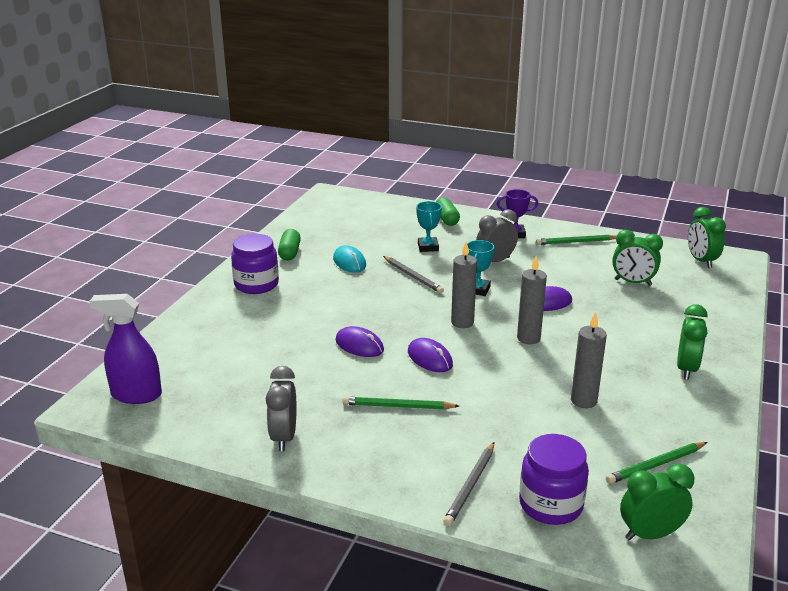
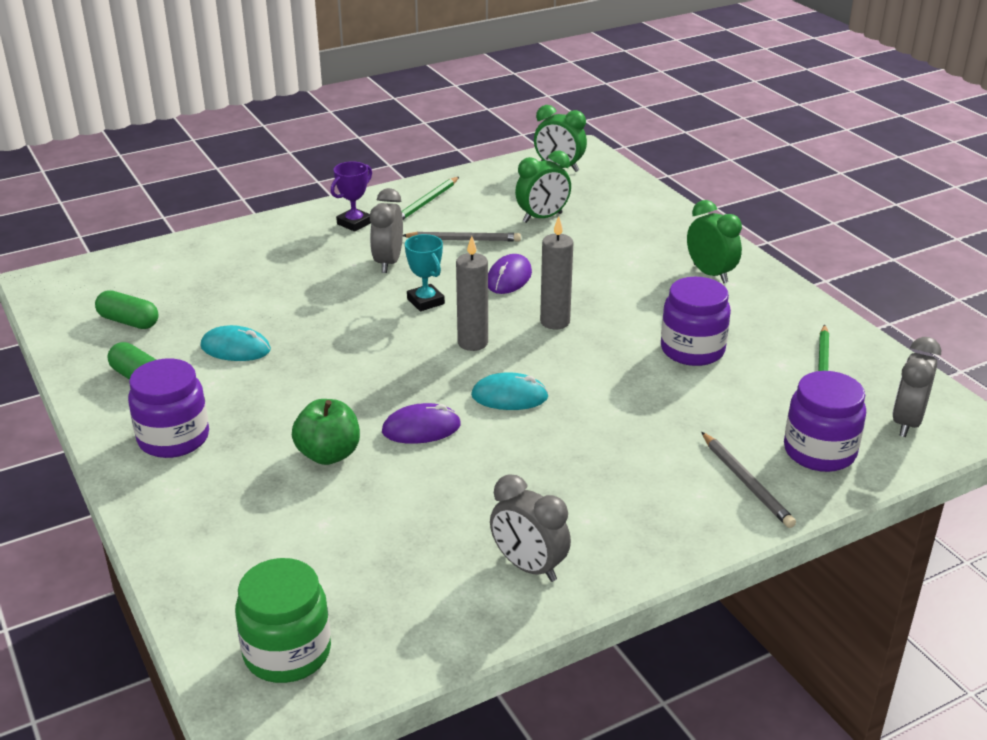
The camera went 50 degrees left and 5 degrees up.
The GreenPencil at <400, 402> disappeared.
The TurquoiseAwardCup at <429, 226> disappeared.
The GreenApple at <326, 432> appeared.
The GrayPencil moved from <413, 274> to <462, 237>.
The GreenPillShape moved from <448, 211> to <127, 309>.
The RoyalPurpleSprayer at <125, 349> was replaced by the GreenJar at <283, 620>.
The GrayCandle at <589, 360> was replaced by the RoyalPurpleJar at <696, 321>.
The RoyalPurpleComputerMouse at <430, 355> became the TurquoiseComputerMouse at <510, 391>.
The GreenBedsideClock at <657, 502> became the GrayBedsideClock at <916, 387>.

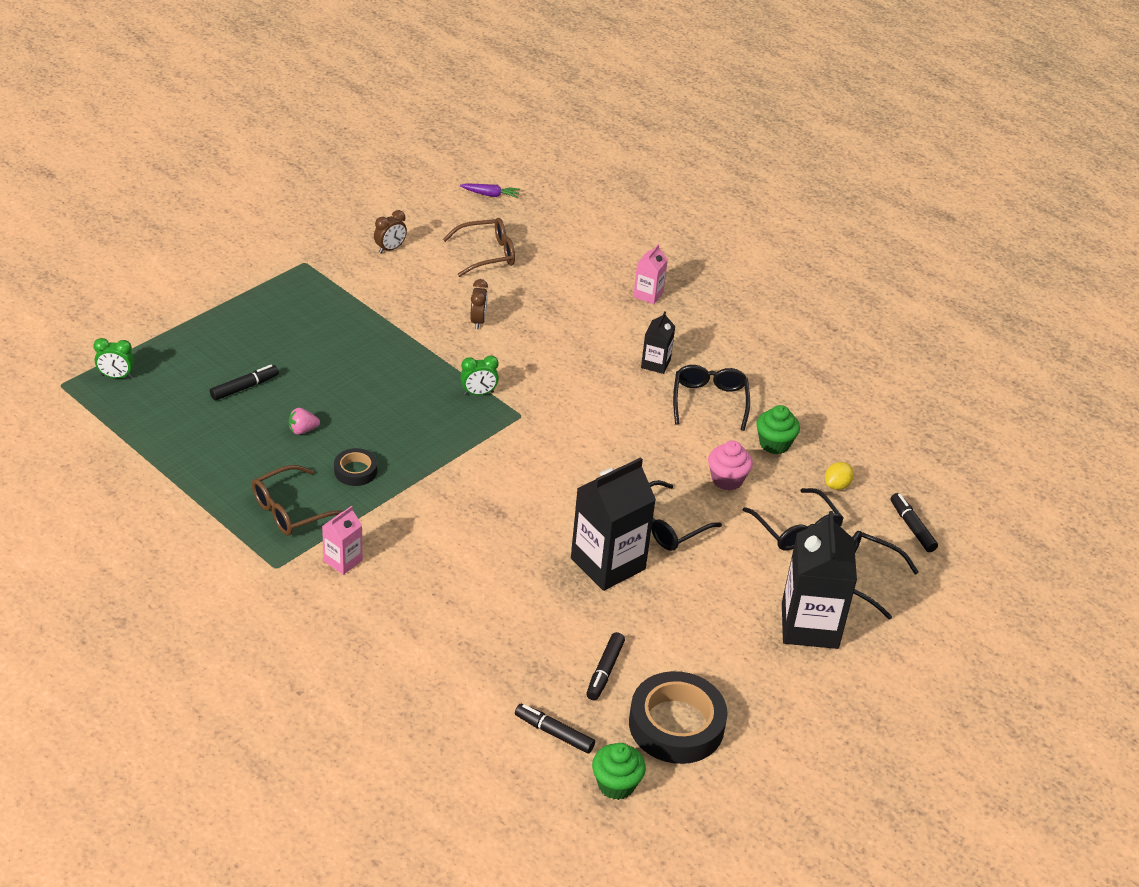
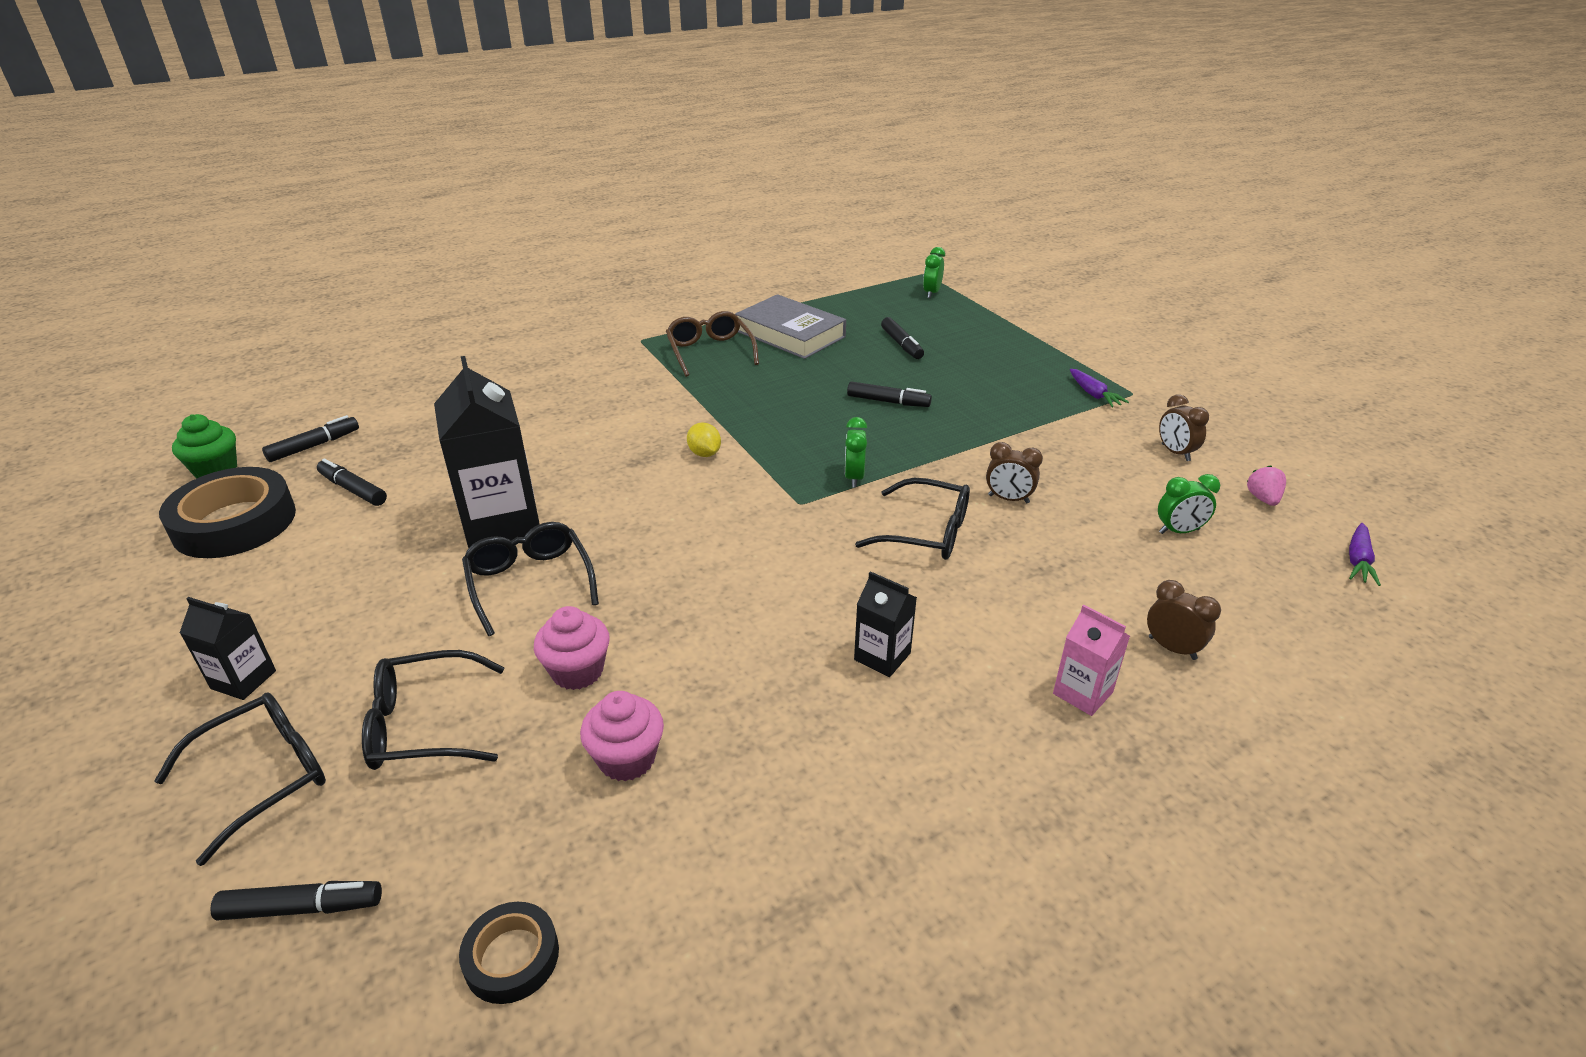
The camera went 110 degrees right and 5 degrees down.
The RosyCarton at <342, 540> disappeared.
The GrayBook at <790, 326> appeared.
The EbonyMarker at <889, 394> appeared.
The RoyalPurpleToyCarrot at <1099, 388> appeared.
The RussetBedsideClock at <1184, 620> appeared.
The RosyBerry moved from <304, 421> to <1266, 485>.
The EbonyTape moved from <355, 467> to <509, 953>.
The EbonyGlasses moved from <711, 398> to <912, 519>.
The BrightYellowCitrusFruit moved from <839, 476> to <704, 439>.
The RussetGlasses at <479, 247> was replaced by the GreenBedsideClock at <1189, 504>.
The GreenFairyCake at <778, 429> became the RosyFairyCake at <622, 736>.
The EbonyCarton at <819, 580> changed to 0.51 times the size.

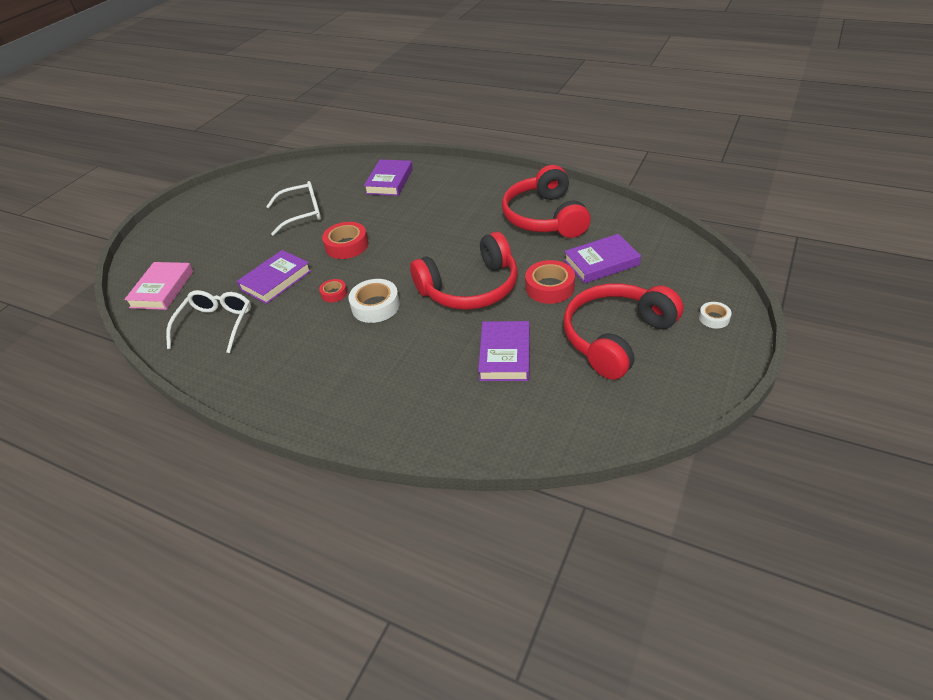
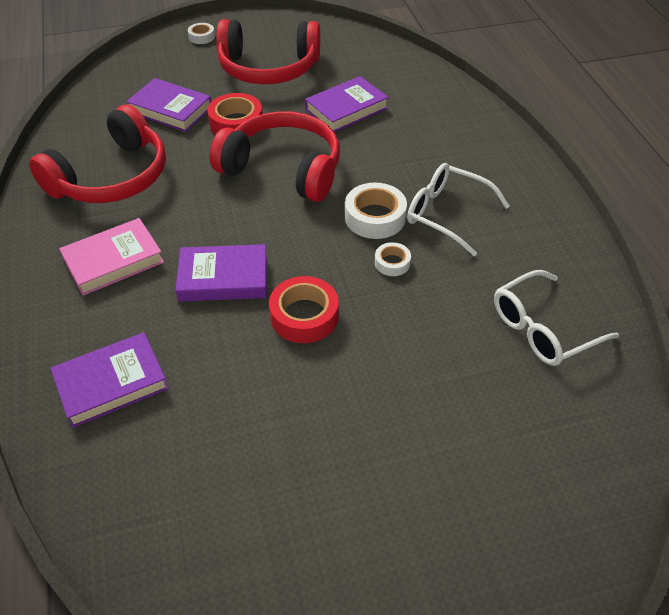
The camera went 135 degrees left and 5 degrees up.
The RosyBook moved from <158, 286> to <111, 257>.
The RoyalPurpleBook moved from <274, 277> to <221, 273>.
The WhiteGlasses moved from <293, 208> to <458, 209>.
The RedTape at <333, 290> became the WhiteTape at <393, 259>.

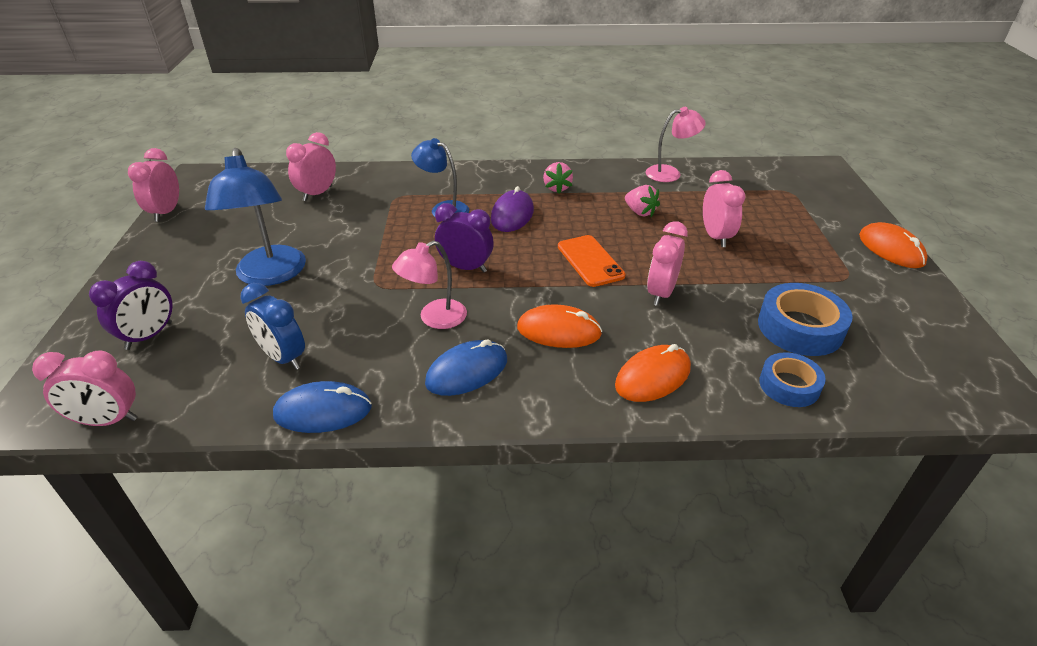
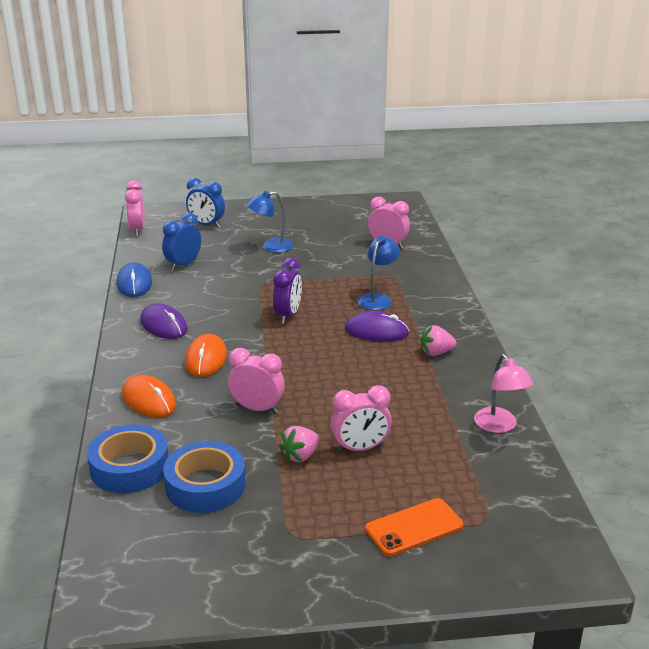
The camera went 85 degrees right and 10 degrees down.
The RosyBedsideClock at <153, 185> disappeared.
The RosyLamp at <429, 285> disappeared.
The OrangeComputerMouse at <893, 245> disappeared.
The OrangeSmartphone moved from <592, 261> to <414, 527>.
The RosyBerry moved from <642, 201> to <299, 444>.
The RoyalPurpleBedsideClock at <130, 305> became the CobaltBedsideClock at <205, 203>.
The CobaltComputerMouse at <466, 367> became the RoyalPurpleComputerMouse at <164, 321>.
The CobaltLamp at <255, 217> changed to 0.63 times the size.
The CobaltTape at <792, 379> changed to 1.56 times the size.

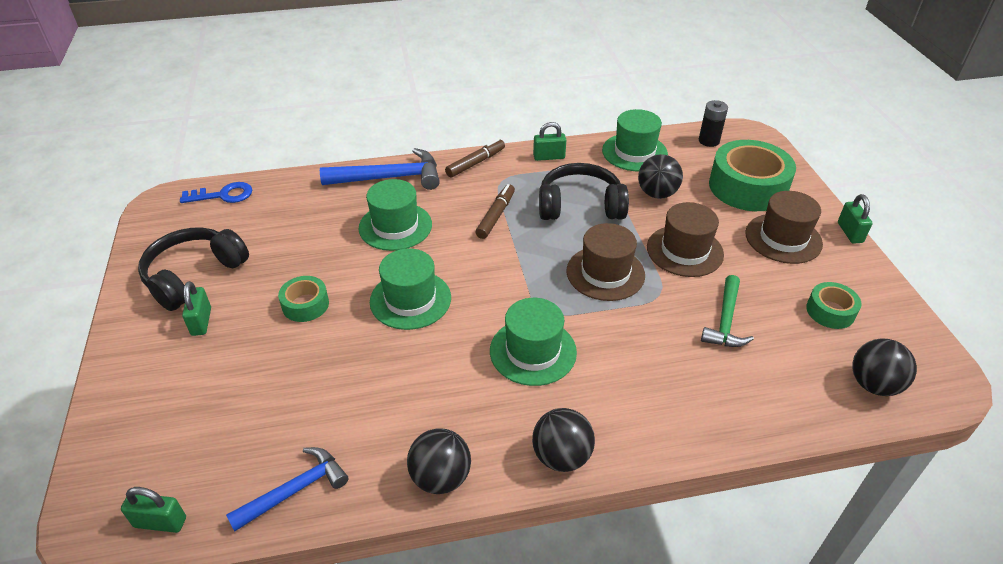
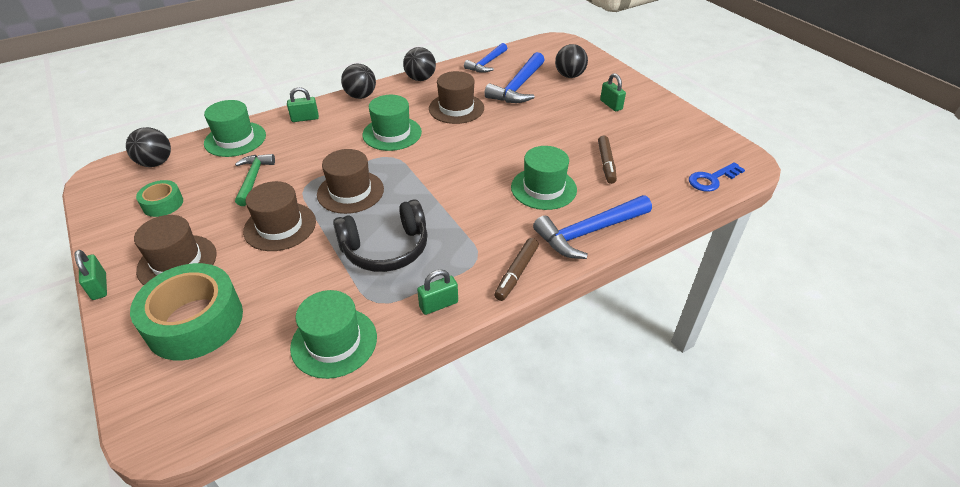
The camera went 160 degrees right and 0 degrees up.
The EbonyHeadphones at <193, 269> disappeared.
The GreenTape at <303, 299> disappeared.
The EbonyAaBattery at <713, 123> disappeared.
The RussetTopHat at <456, 97> appeared.
The CobaltHammer at <514, 77> appeared.
The GreenLock moved from <153, 510> to <303, 104>.
The GreenTopHat moved from <410, 289> to <235, 128>.
The RussetMarker moved from <495, 211> to <607, 160>.
The EbonySphere moved from <660, 176> to <571, 61>.

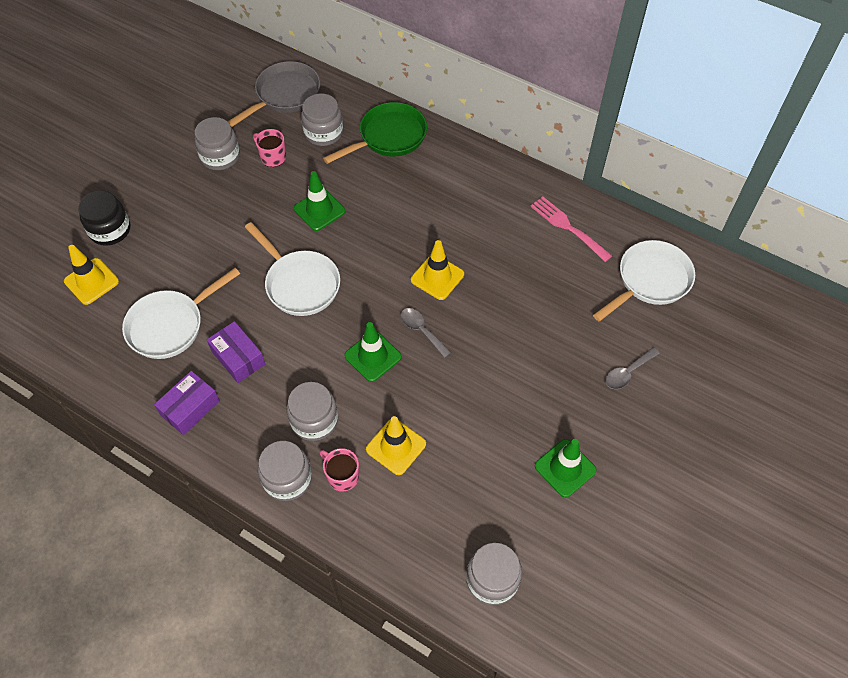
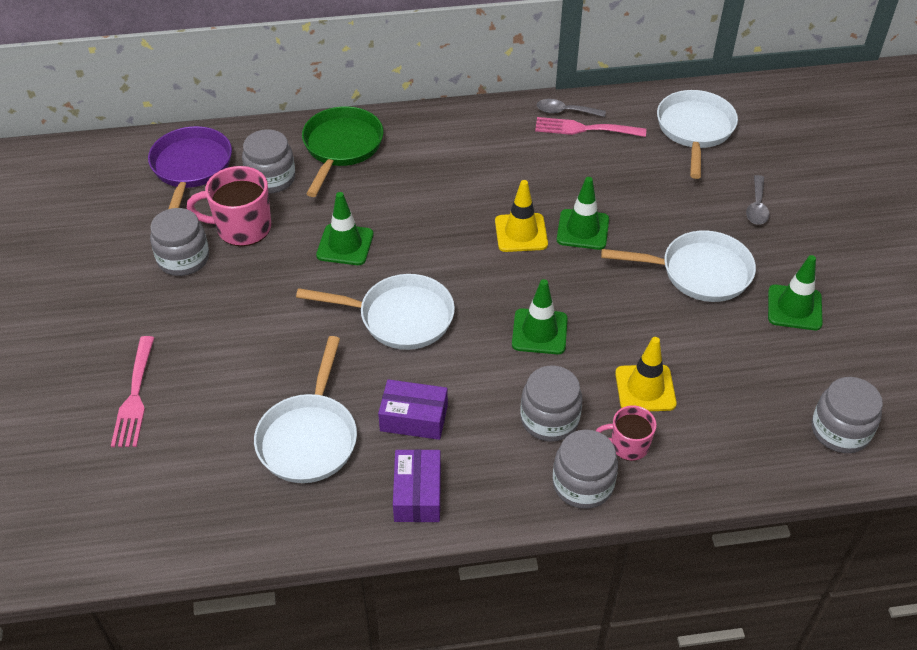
The camera went 40 degrees left and 10 degrees down.
The BrightYellowRoadCone at <91, 275> disappeared.
The GreenRoadCone at <583, 213> appeared.
The WhiteFryingPan at <678, 266> appeared.
The GrayTeaspoon moved from <426, 333> to <571, 108>.
The EbonyJar at <104, 218> was replaced by the RosyFork at <132, 391>.
The GrayFryingPan at <274, 94> became the RoyalPurpleFryingPan at <190, 167>.
The RosyMug at <269, 148> changed to 1.66 times the size.

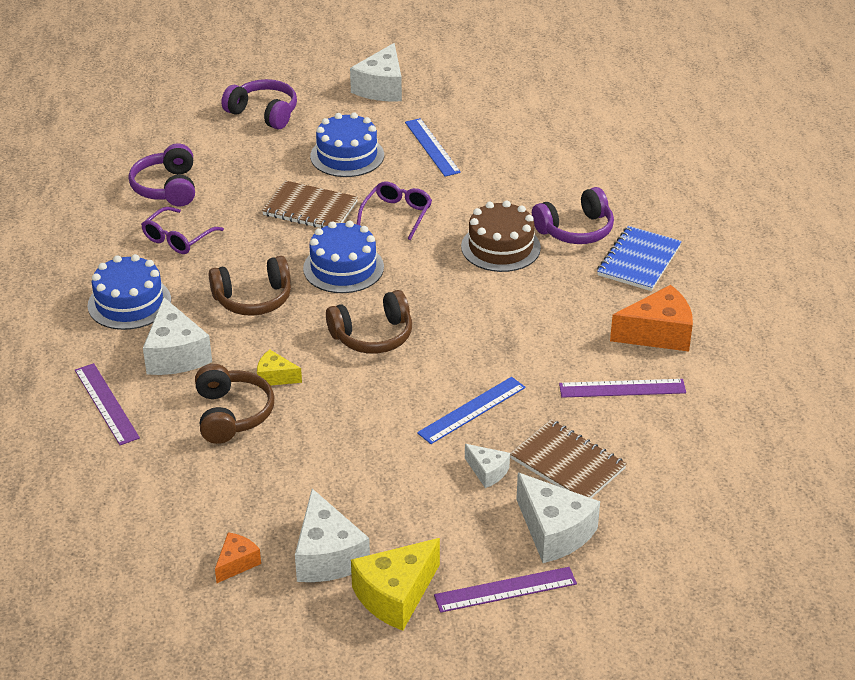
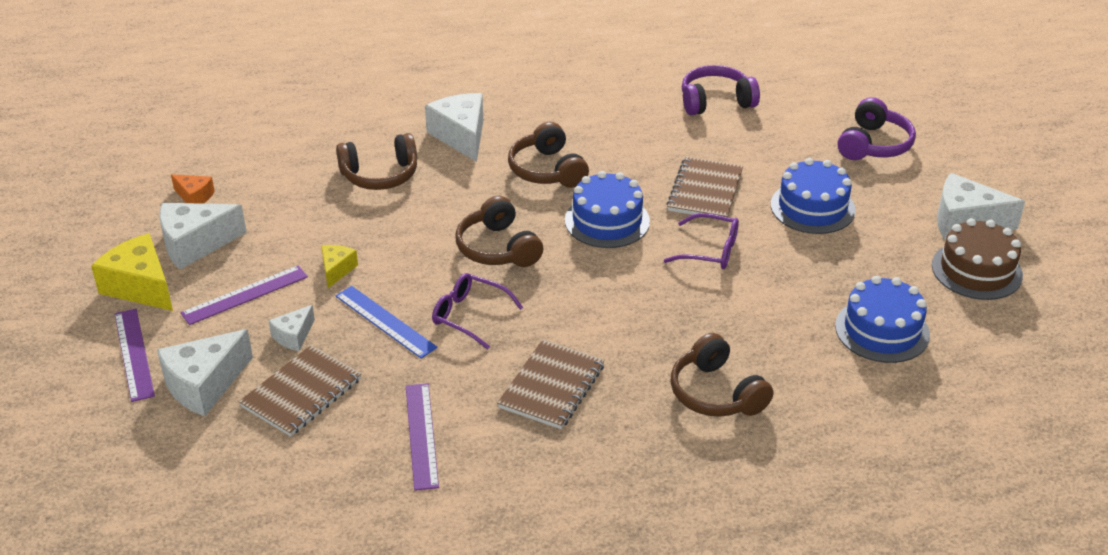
The camera went 85 degrees right and 0 degrees up.
The CobaltStraightedge at <433, 147> disappeared.
The CobaltExerciseBook at <639, 258> disappeared.
The OrangePieceOfCheese at <651, 318> disappeared.
The RussetExerciseBook at <551, 384> appeared.
The RoyalPurpleStraightedge moved from <107, 404> to <244, 295>.
The CobaltCake moved from <129, 292> to <882, 319>.
The RoyalPurpleGlasses moved from <182, 230> to <477, 311>.
The BrightYellowPieceOfCheese moved from <279, 368> to <339, 266>.
The RussetCake moved from <501, 236> to <977, 259>.
The RoyalPurpleHeadphones at <573, 215> became the RussetHeadphones at <722, 375>.
The WhitePieceOfCheese at <177, 336> turned 90 degrees clockwise.

